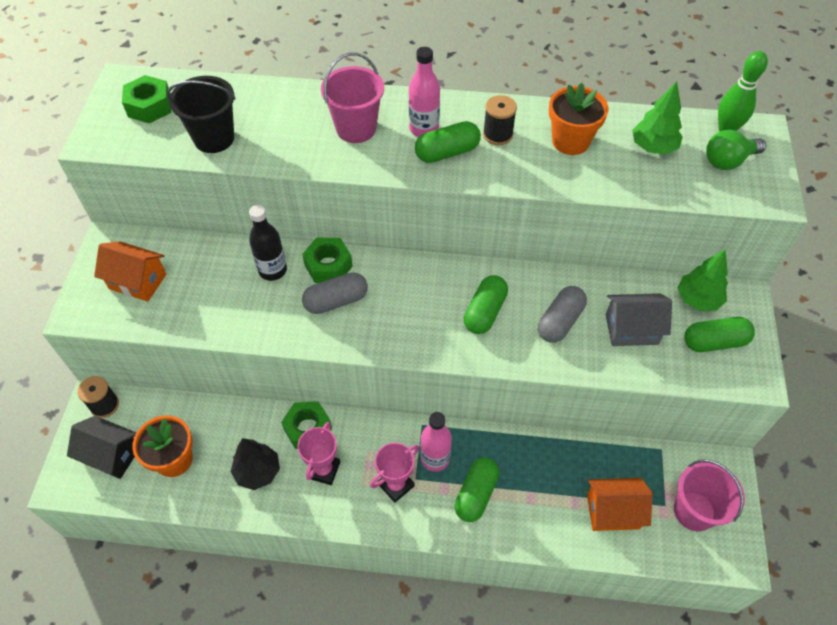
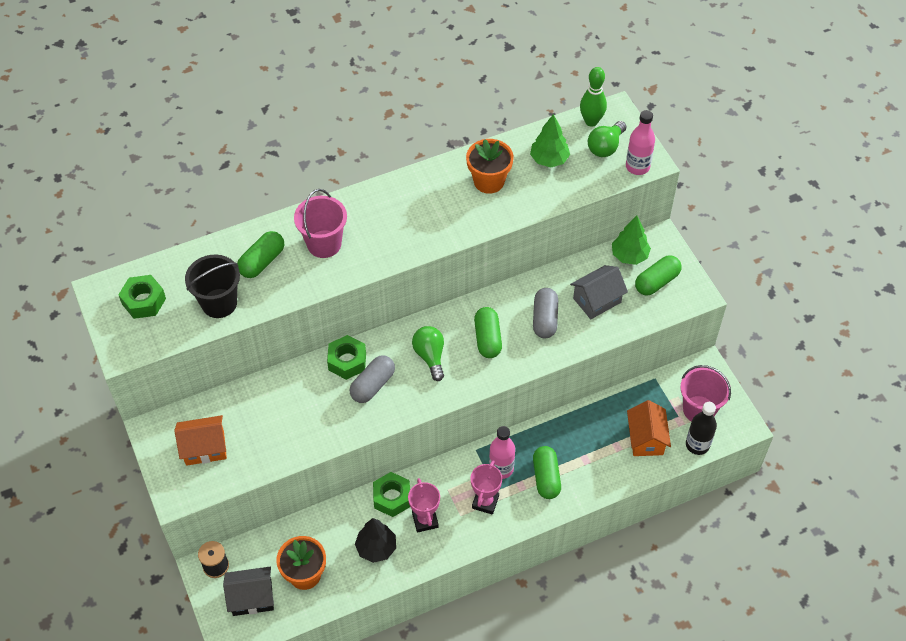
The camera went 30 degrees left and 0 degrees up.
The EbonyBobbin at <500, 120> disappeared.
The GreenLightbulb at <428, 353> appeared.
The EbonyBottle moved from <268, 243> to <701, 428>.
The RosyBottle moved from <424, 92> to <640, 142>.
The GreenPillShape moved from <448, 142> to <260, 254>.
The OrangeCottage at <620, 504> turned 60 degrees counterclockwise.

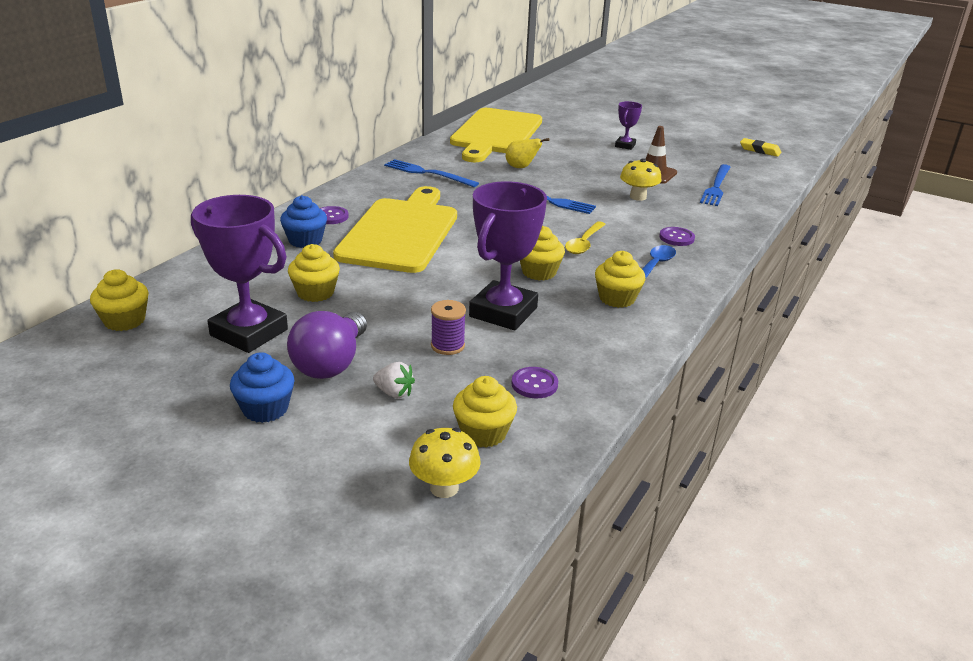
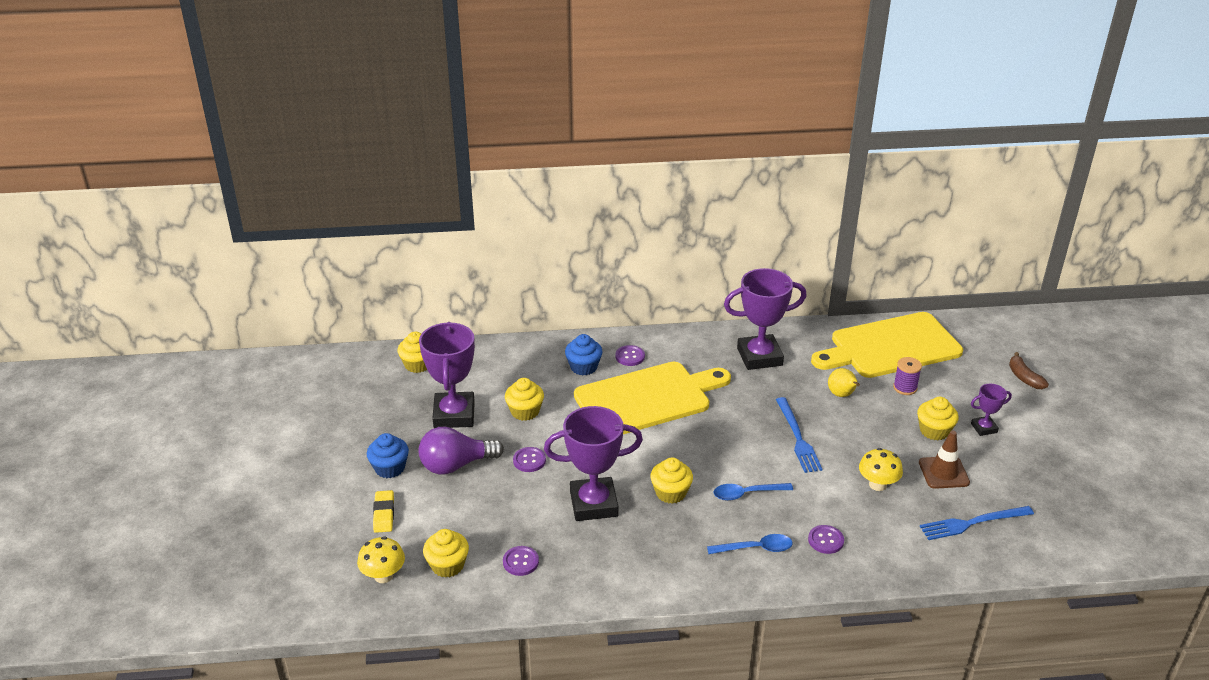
The camera went 55 degrees right and 5 degrees up.
The WhiteBerry at <394, 380> disappeared.
The RoyalPurpleShirtButton at <529, 459> appeared.
The RussetBananaFruit at <1029, 370> appeared.
The RoyalPurpleBobbin moved from <448, 327> to <907, 376>.
The BrightYellowFairyCake moved from <620, 279> to <938, 418>.
The BrightYellowPencilEraser moved from <761, 147> to <383, 511>.
The CobaltFork at <431, 173> was replaced by the RoyalPurpleAwardCup at <765, 319>.
The BrightYellowTeaspoon at <585, 237> became the CobaltTeaspoon at <753, 492>.

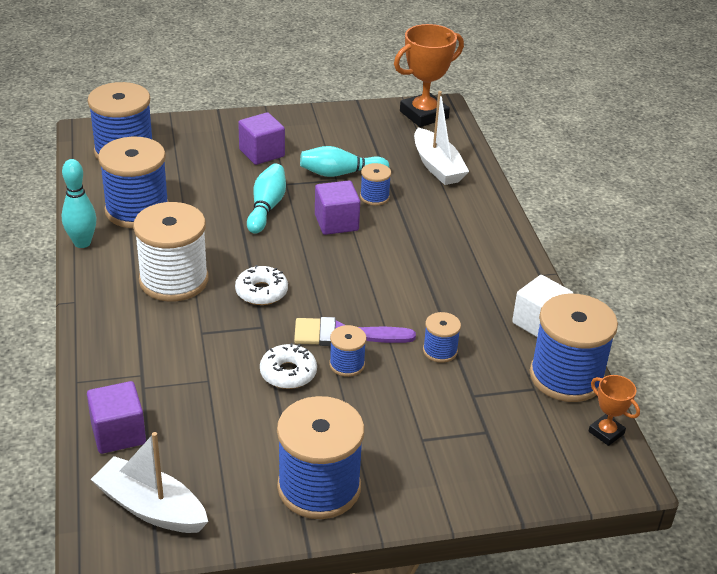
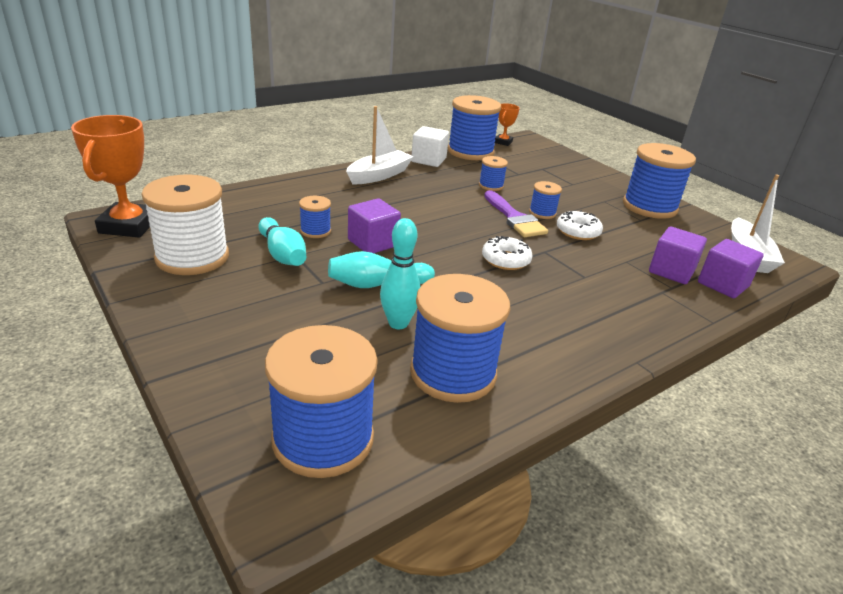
The camera went 115 degrees left and 5 degrees down.
The TurquoiseBowlingPin moved from <79, 203> to <400, 273>.
The WhiteBobbin moved from <171, 252> to <185, 225>.
The RoyalPurpleCube moved from <261, 138> to <678, 255>.
The WhiteBoat moved from <441, 138> to <380, 145>.
The OrangeAwardCup at <429, 75> turned 60 degrees clockwise.

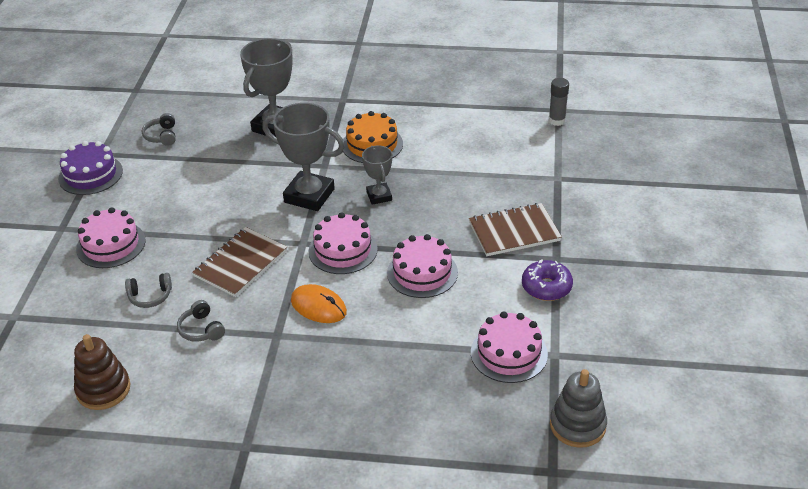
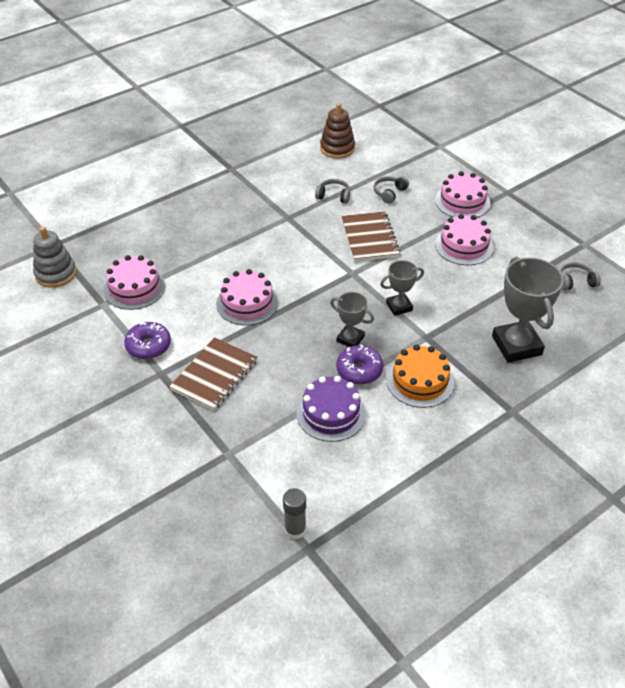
The camera went 135 degrees right and 5 degrees up.
The OrangeComputerMouse at <319, 303> disappeared.
The RoyalPurpleGlazedDonut at <359, 365> appeared.
The RoyalPurpleCake moved from <90, 168> to <331, 409>.
The RosyCake moved from <343, 243> to <464, 239>.
The GrayHeadphones at <159, 129> turned 45 degrees counterclockwise.
The GrayAwardCup at <303, 157> changed to 0.55 times the size.

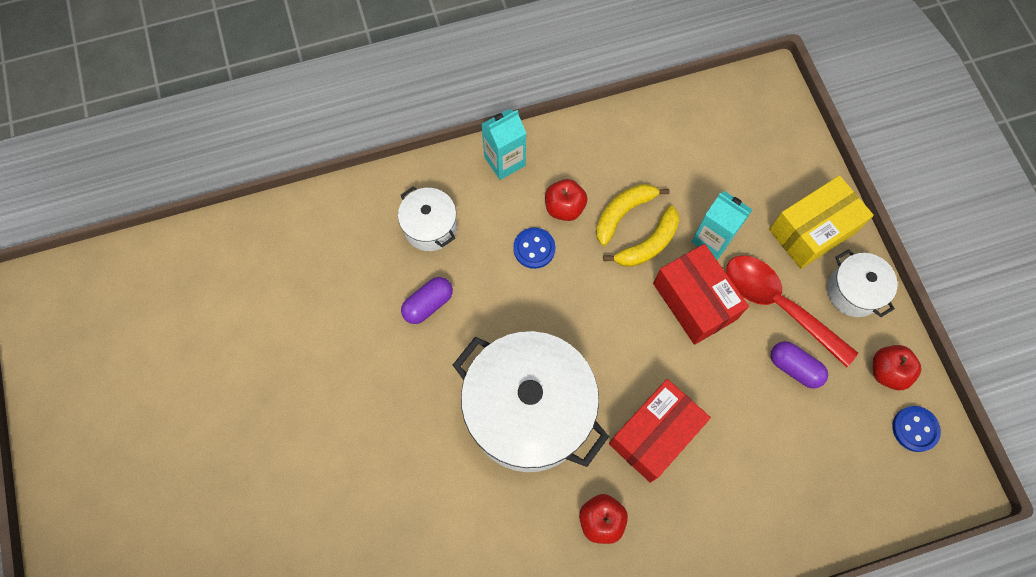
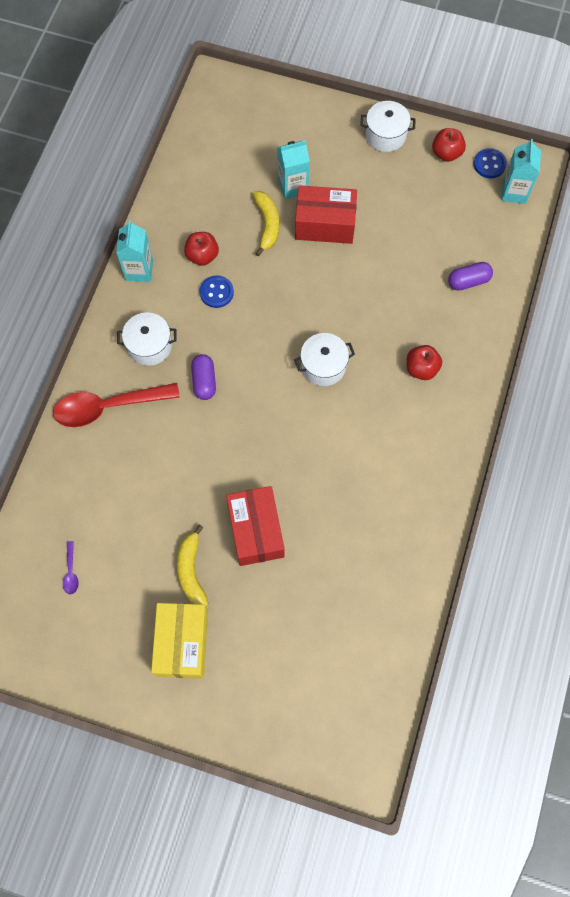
The camera went 55 degrees left and 0 degrees up.
The RoyalPurpleTeaspoon at <71, 568> appeared.
The TurquoiseCarton at <521, 171> appeared.
The BrightYellowBananaFruit moved from <633, 215> to <192, 565>.
The RedBox moved from <660, 431> to <255, 526>.
The RedTeaspoon moved from <792, 311> to <116, 405>.
The BrightYellowBox moved from <821, 222> to <179, 640>.
The RoyalPurplePillShape moved from <799, 365> to <470, 276>.
The WhitePot at <531, 401> changed to 0.48 times the size.

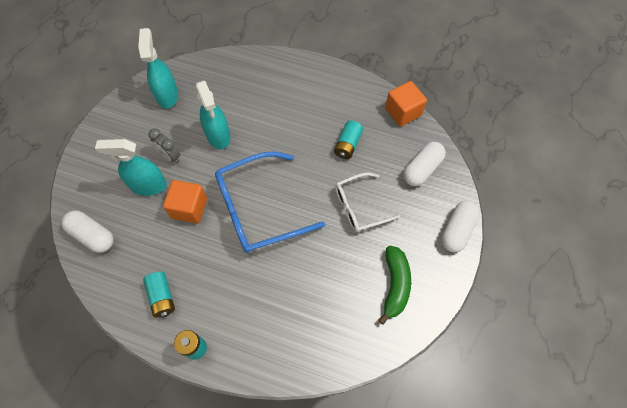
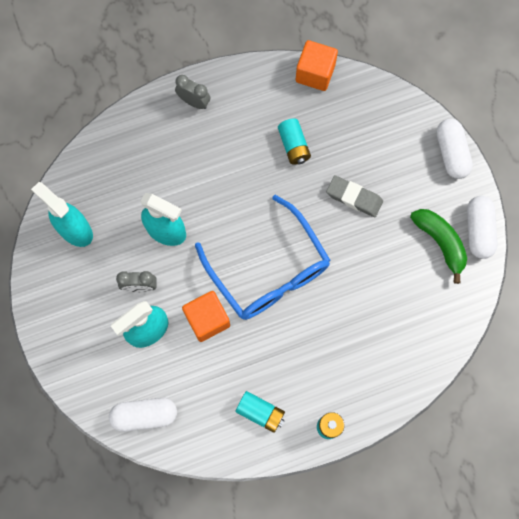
The camera went 40 degrees left and 10 degrees up.
The GrayBedsideClock at <192, 92> appeared.
The WhitePillShape moved from <424, 164> to <482, 227>.
The WhiteGlasses at <367, 202> was replaced by the GrayPencilEraser at <354, 196>.
The CobaltGlasses at <270, 202> turned 60 degrees counterclockwise.

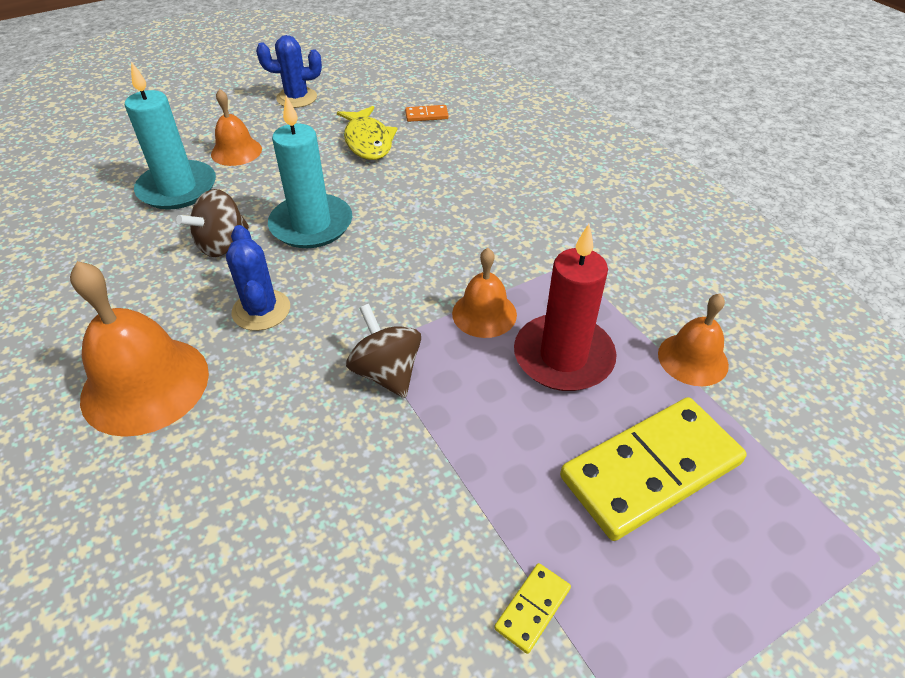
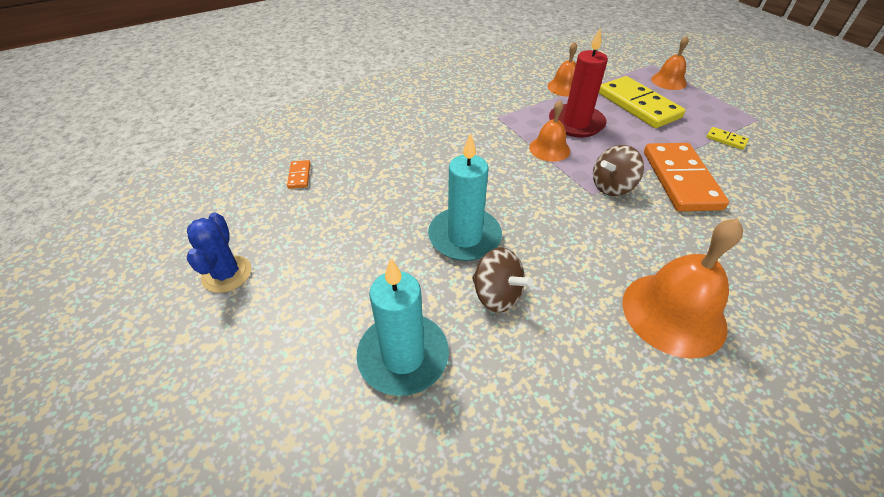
The camera went 90 degrees left and 0 degrees up.
The CobaltCactus at <258, 278> disappeared.
The BrightYellowFishFigure at <367, 133> disappeared.
The OrangeDominoPiece at <686, 177> appeared.
The OrangeSchoolBell moved from <236, 127> to <670, 63>.

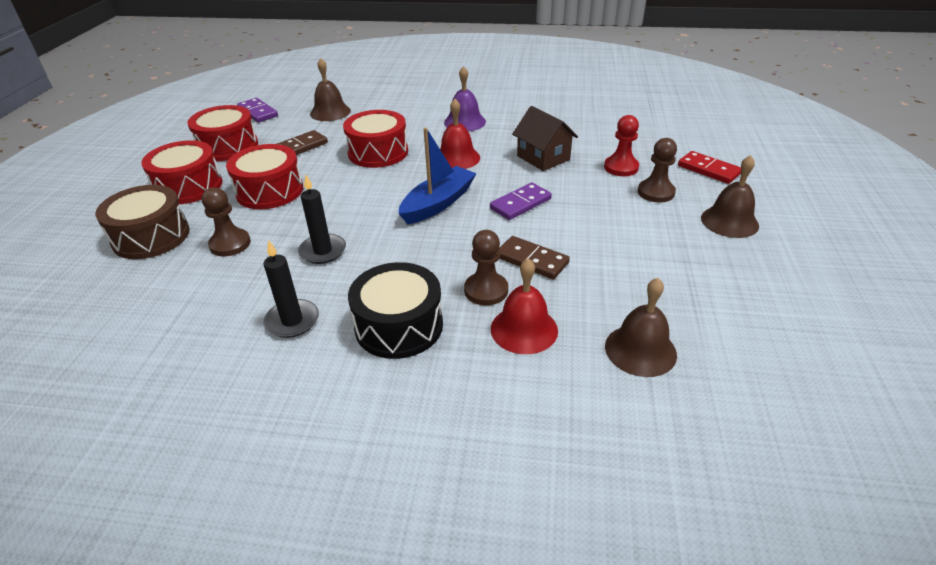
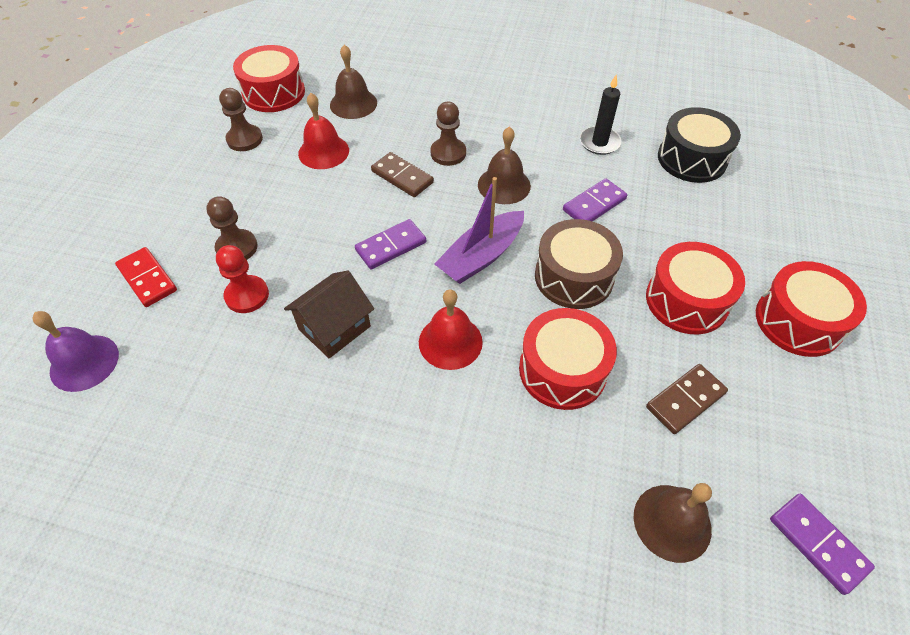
The camera went 175 degrees left and 15 degrees up.
The RussetSnareDrum moved from <142, 222> to <579, 264>.
The RedSnareDrum moved from <223, 133> to <269, 78>.
The RussetGamePawn moved from <226, 221> to <241, 119>.
The EbonySnareDrum moved from <395, 310> to <699, 145>.
The RoyalPurpleSchoolBell moved from <465, 98> to <75, 351>.
The RedSchoolBell moved from <524, 306> to <323, 131>.
The RussetSchoolBell moved from <730, 196> to <504, 165>.
The EbonyCandle at <322, 219> was replaced by the RoyalPurpleDominoPiece at <595, 200>.
The CobaltBoat at <437, 176> became the RoyalPurpleBoat at <479, 230>.
The RussetCottage at <545, 138> turned 75 degrees clockwise.

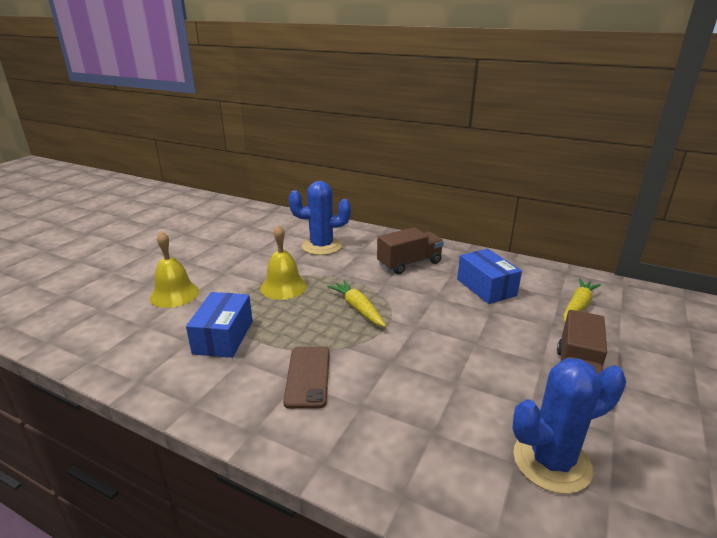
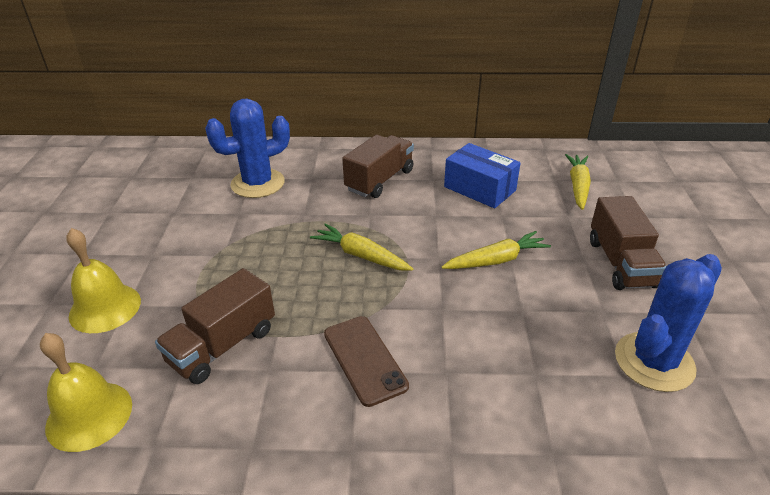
The camera went 25 degrees left and 10 degrees up.
The BrightYellowToyCarrot at <496, 250> appeared.
The BrightYellowSchoolBell moved from <283, 262> to <86, 392>.
The CobaltBox at <219, 325> was replaced by the RussetToyTruck at <215, 326>.

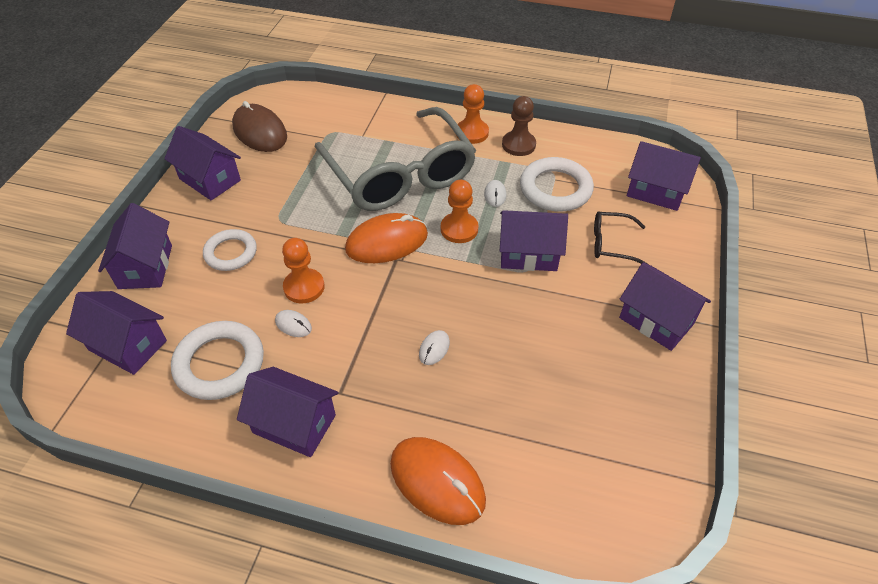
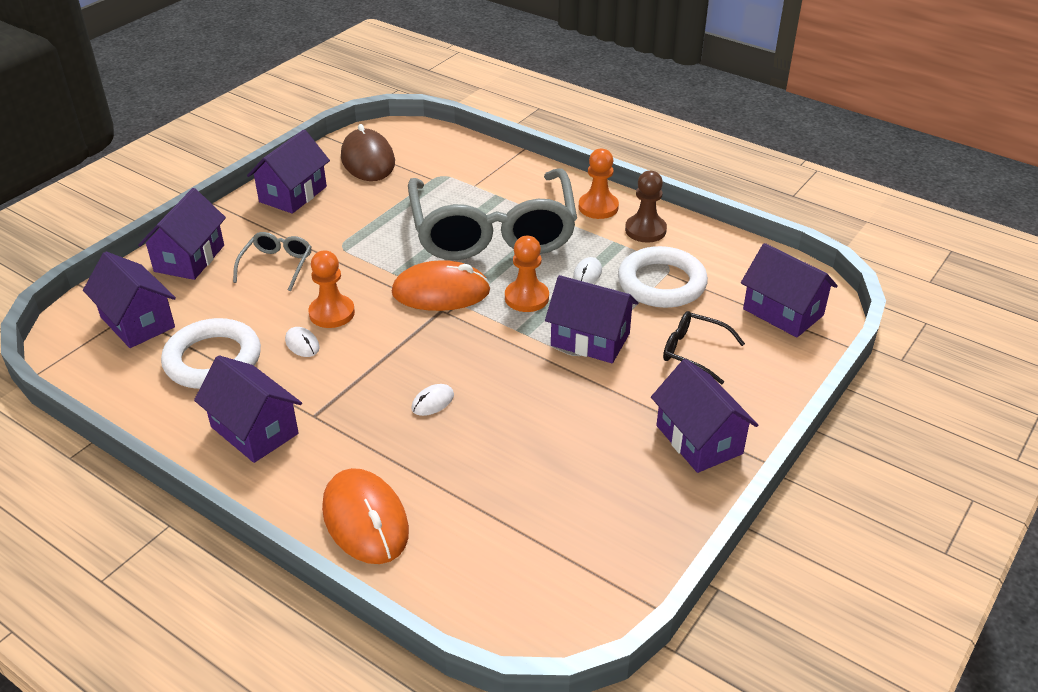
The camera went 20 degrees right and 10 degrees down.
The WhiteTorus at <230, 250> was replaced by the GrayGlasses at <272, 261>.
The RoyalPurpleCottage at <202, 163> turned 60 degrees clockwise.

